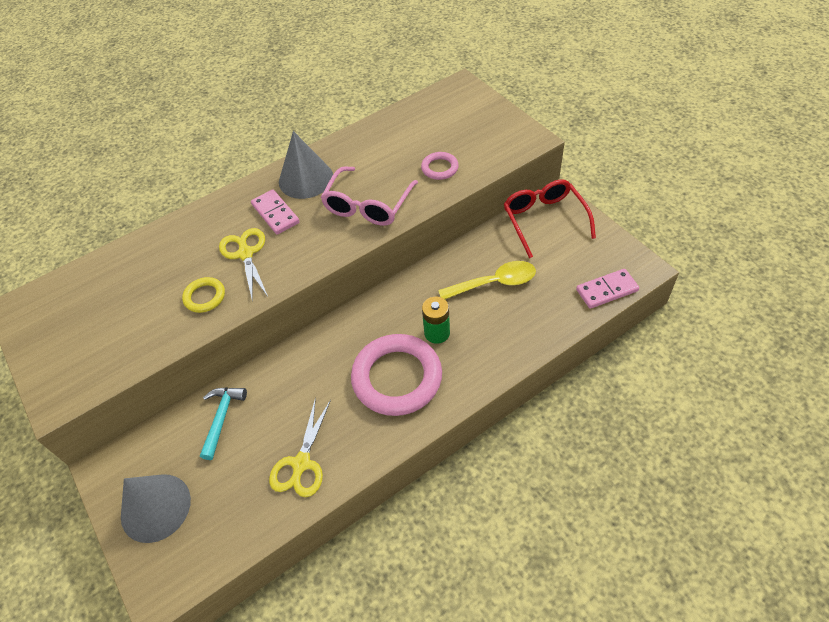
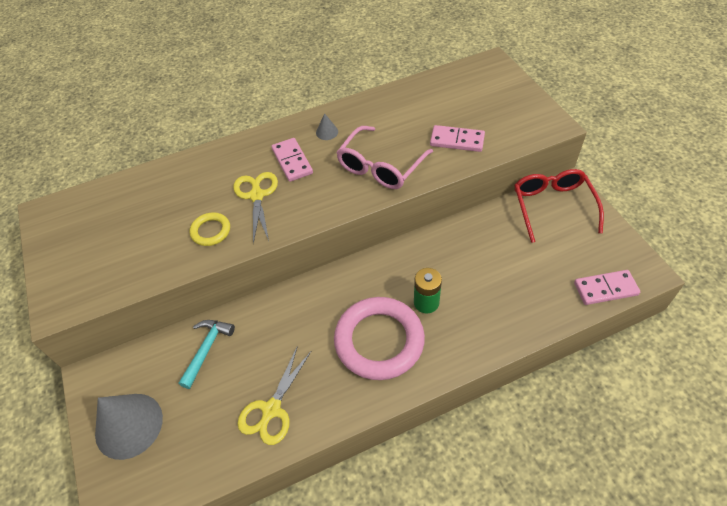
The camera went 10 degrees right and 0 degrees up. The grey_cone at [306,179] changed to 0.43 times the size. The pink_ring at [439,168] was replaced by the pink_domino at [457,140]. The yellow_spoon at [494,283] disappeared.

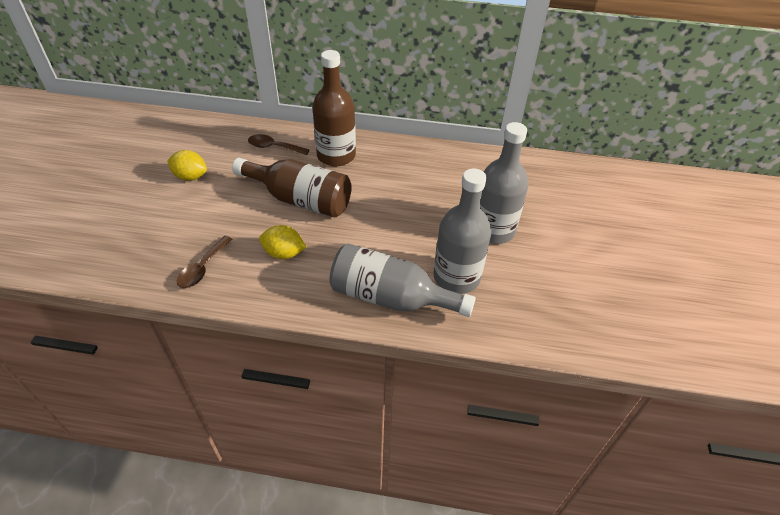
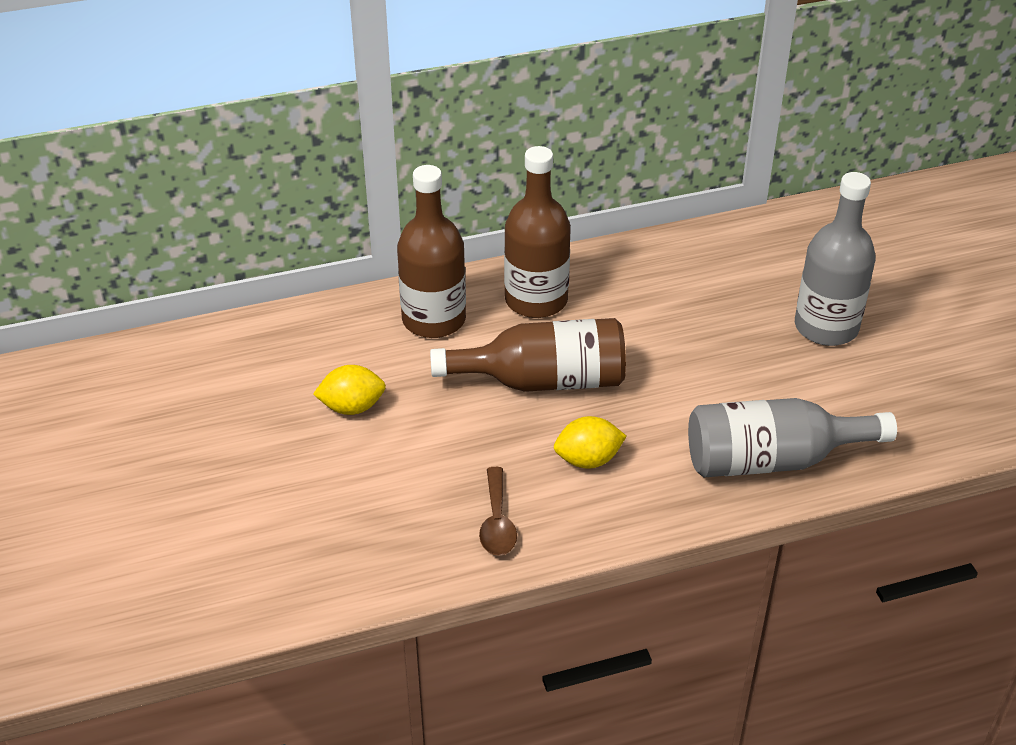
The camera went 25 degrees left and 5 degrees down. The brown_spoon at [273,147] was replaced by the brown_bottle at [434,320]. The grey_bottle at [456,277] disappeared.

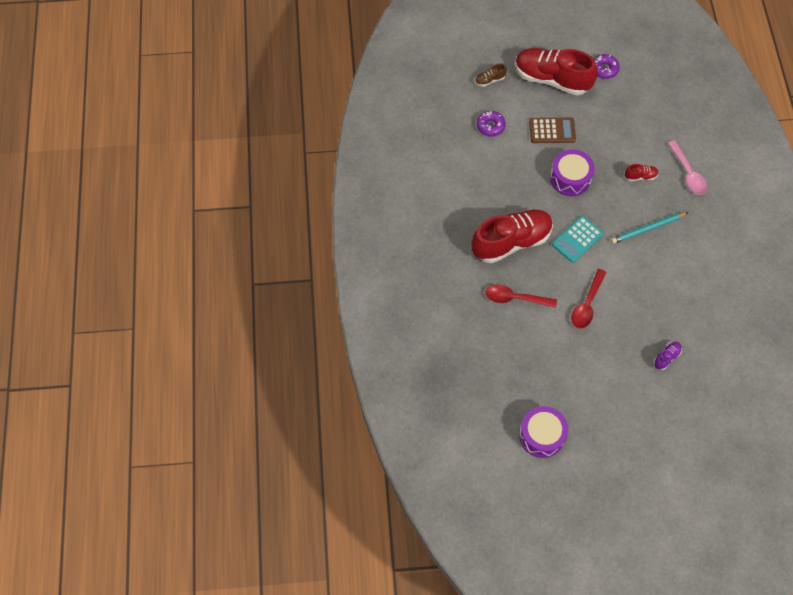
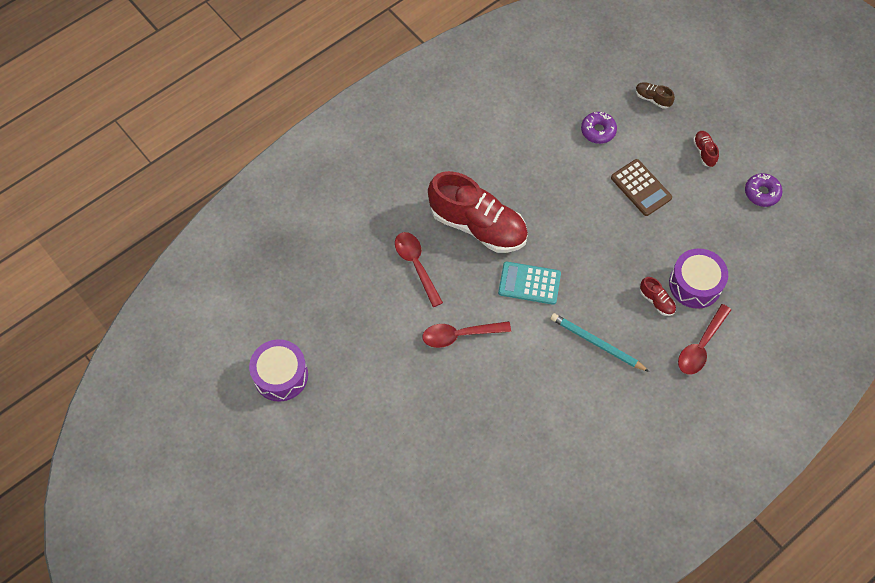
The camera went 55 degrees right and 0 degrees up. The red_shoe at [551,79] changed to 0.40 times the size. The pink_spoon at [688,173] became the red_spoon at [701,346]. The purple_drum moved from [570,178] to [695,284]. The purple_shoe at [666,357] disappeared.

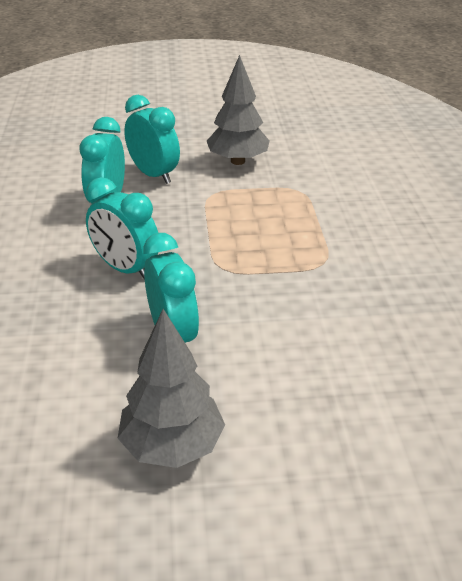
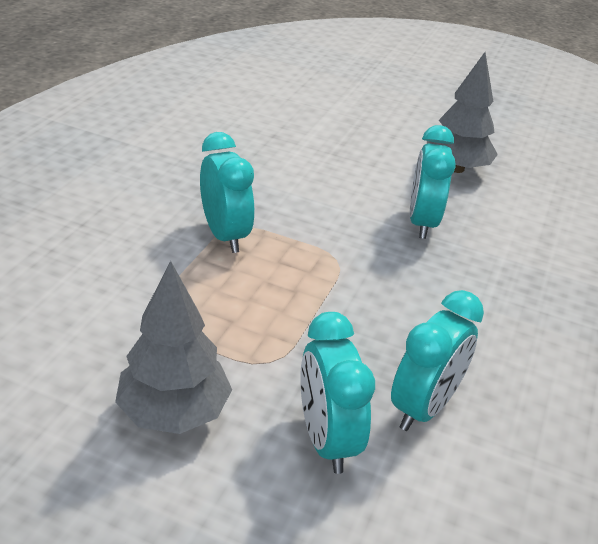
The camera went 155 degrees left and 0 degrees up. The turquoise_clock moved from [126,269] to [225,235].

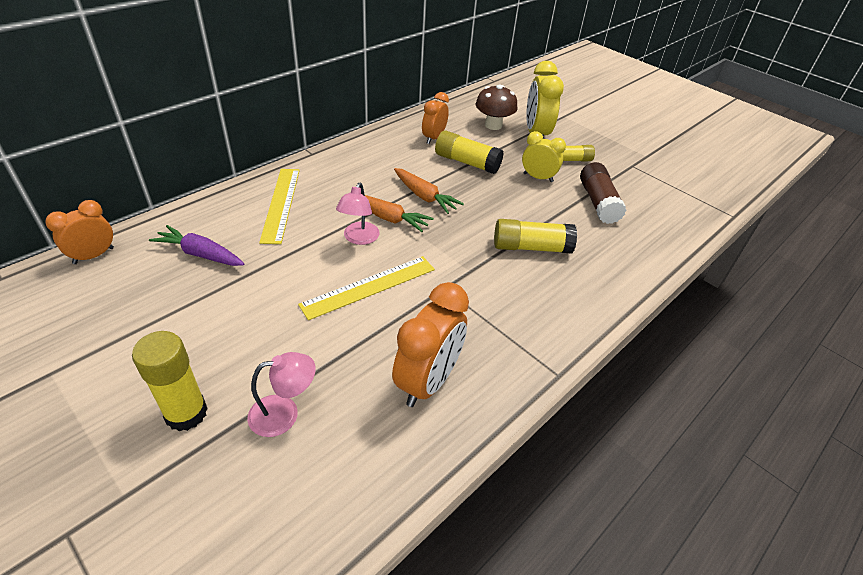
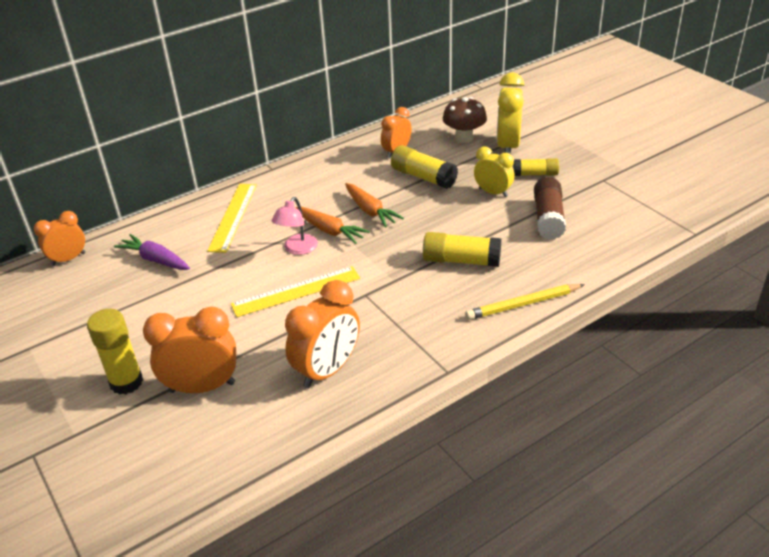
The camera went 15 degrees right and 5 degrees down. The pink_lamp at [284,413] was replaced by the orange_clock at [202,387]. The yellow_pencil at [523,304] appeared.

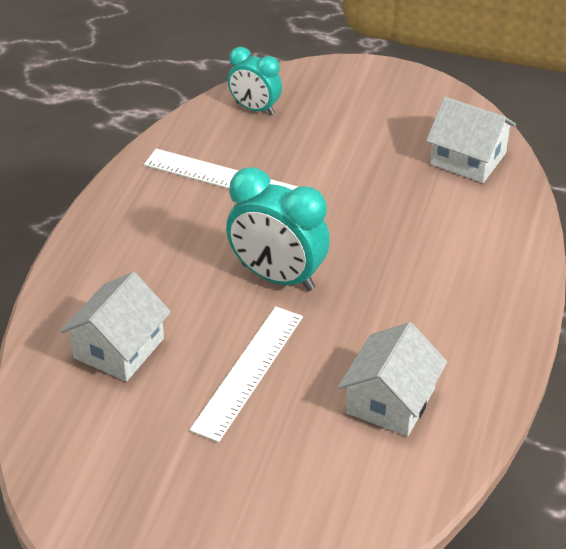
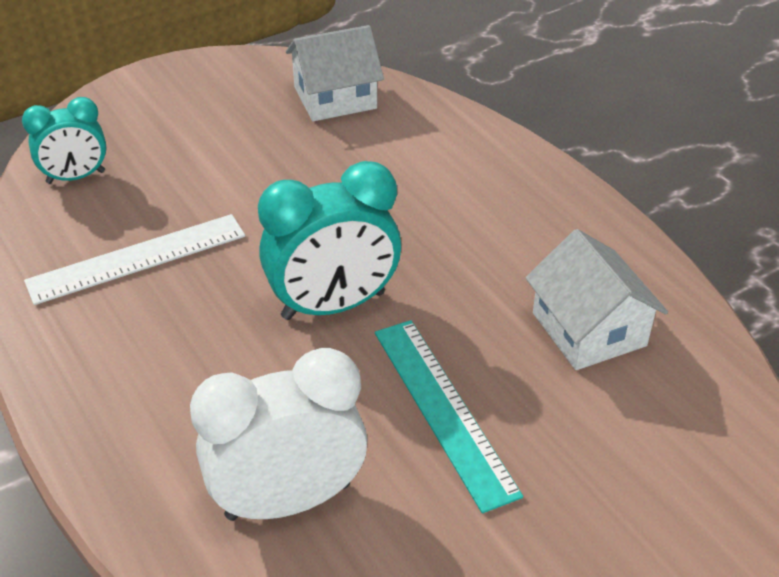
The camera went 50 degrees left and 0 degrees up. The white_house at [119,348] was replaced by the white_clock at [288,500]. The white_ruler at [248,372] became the turquoise_ruler at [444,409].

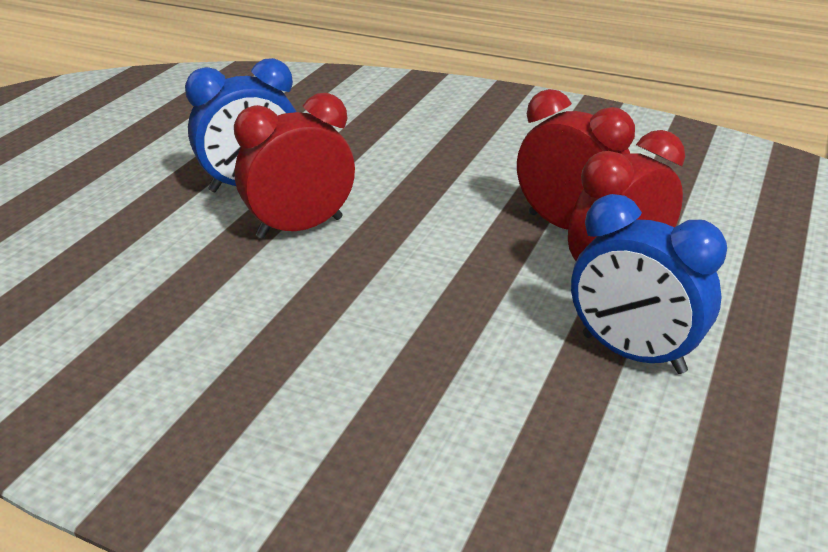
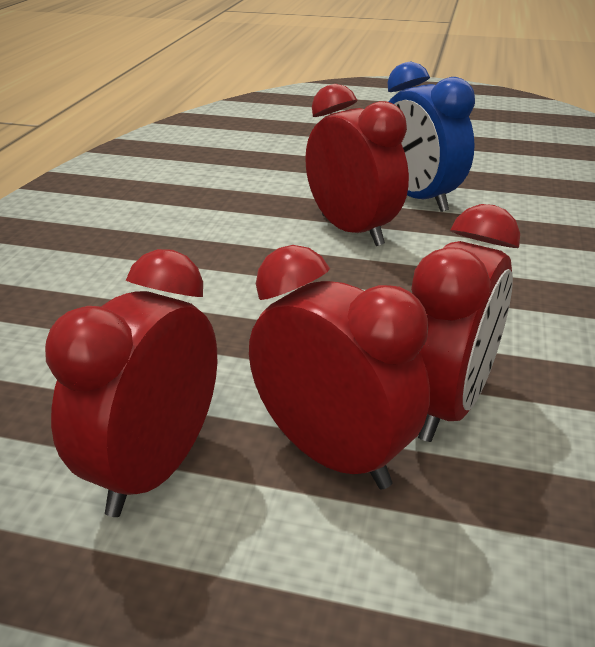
The camera went 80 degrees right and 0 degrees up. The blue_clock at [633,354] became the red_clock at [154,468].

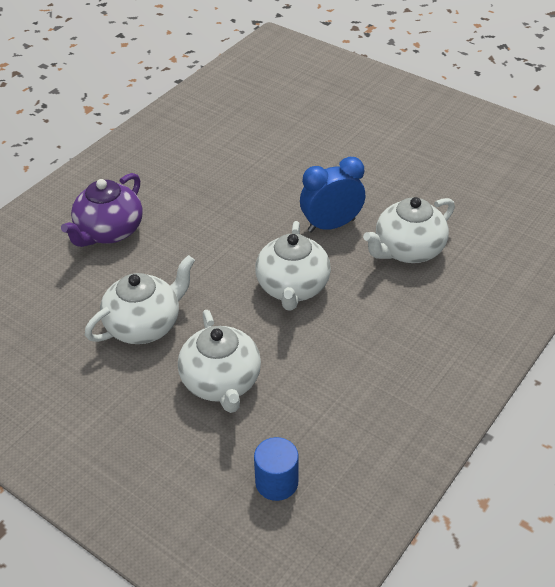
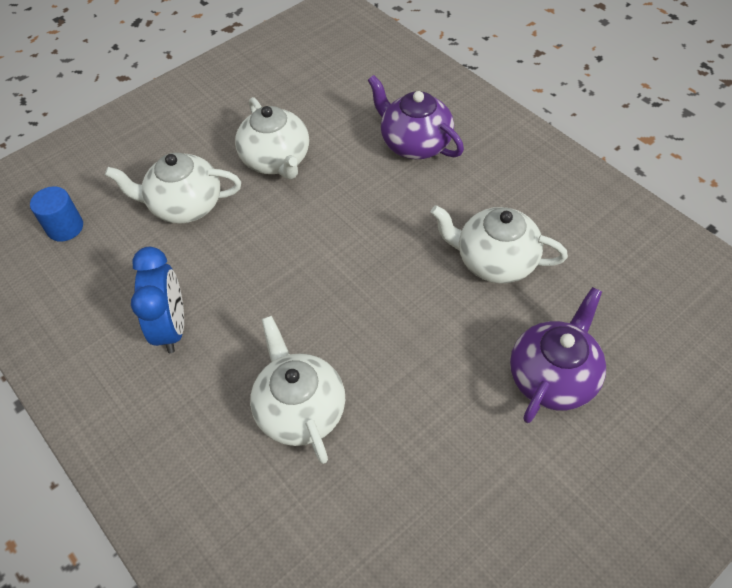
The camera went 105 degrees right and 10 degrees up. The blue_clock moved from [331,225] to [171,327]. The white_teapot moved from [292,288] to [494,261]. The purple_teapot at [553,377] appeared.

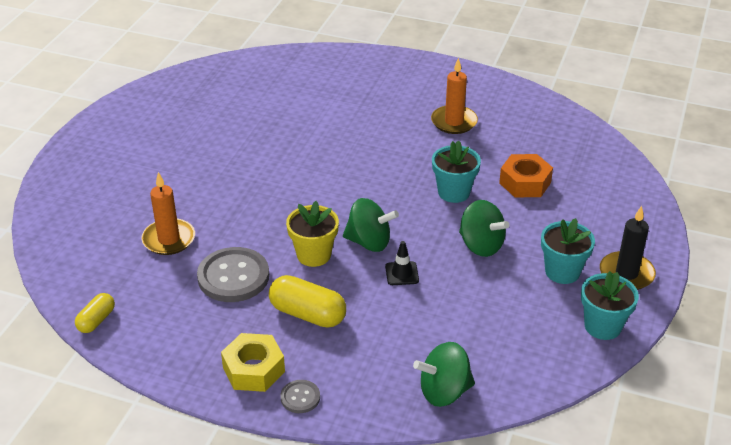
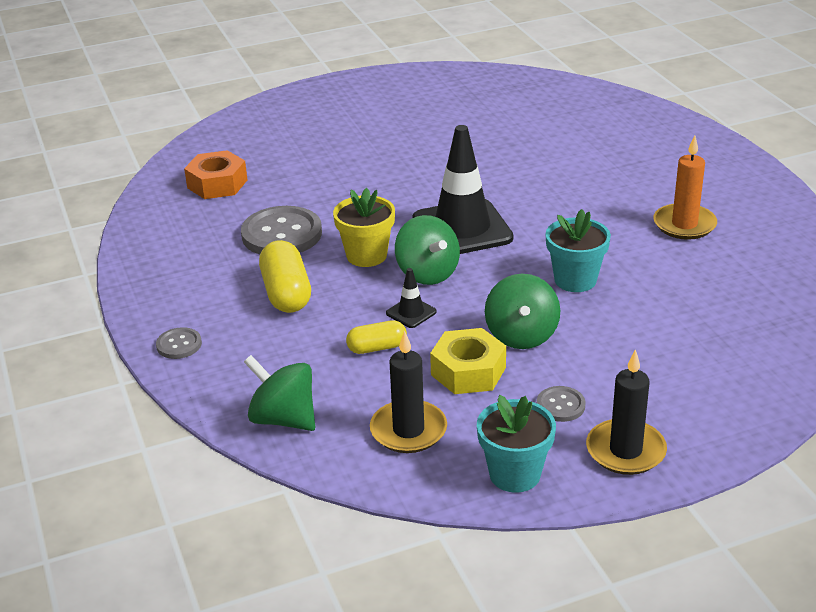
The camera went 50 degrees right and 5 degrees down. The orange_nut moved from [525,183] to [217,184]. The orange_candle at [169,239] disappeared. The turquoise_flower_pot at [562,272] was replaced by the grey_button at [560,405]. The yellow_capsule moved from [96,320] to [377,347]. The yellow_nut moved from [254,369] to [468,371]. The black_traffic_cone at [462,229] appeared. The black_candle at [408,430] appeared.

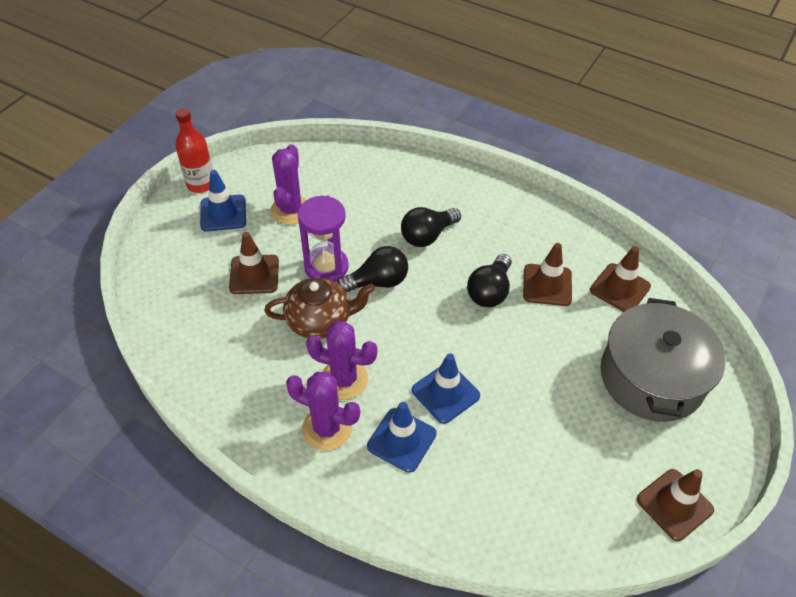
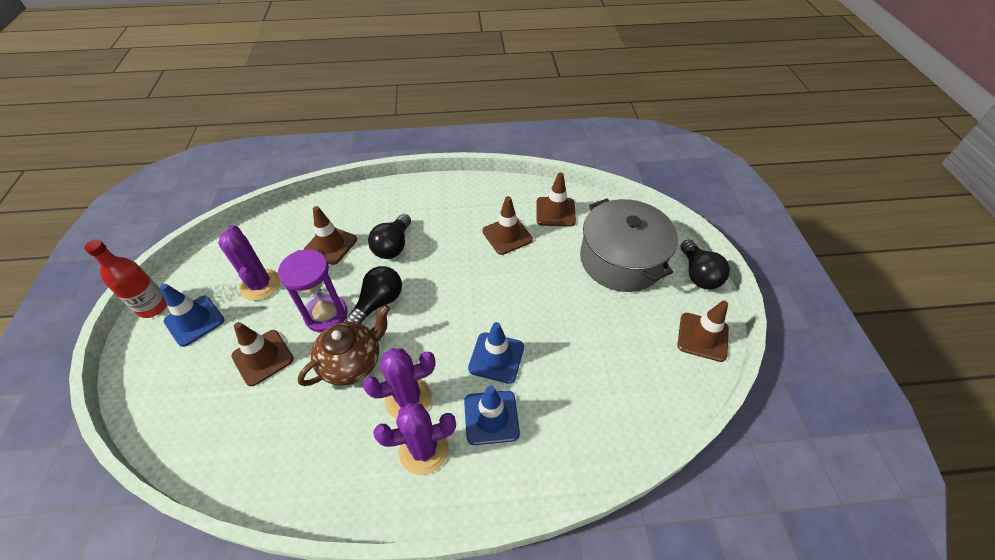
The camera went 35 degrees left and 0 degrees up. The black_light_bulb moved from [489,291] to [698,274]. The brown_traffic_cone at [331,245] appeared.

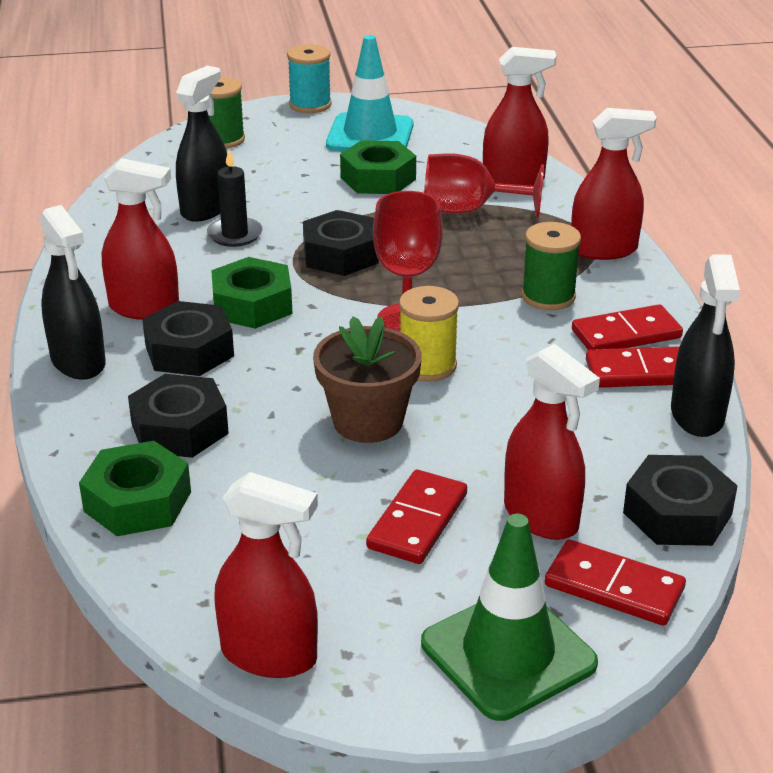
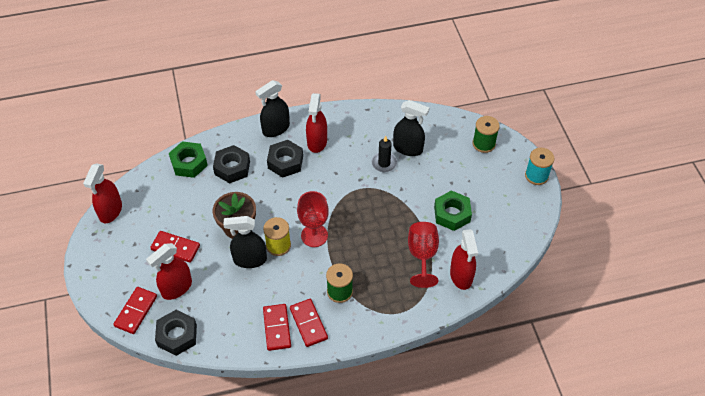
The camera went 85 degrees right and 20 degrees up. The turquoise_traffic_cone at [370,135] disappeared. The red_spray_bottle at [604,250] disappeared. The black_nut at [340,254] disappeared. The black_spray_bottle moved from [697,415] to [250,259]. The green_nut at [252,305] disappeared. The green_traffic_cone at [508,653] disappeared.

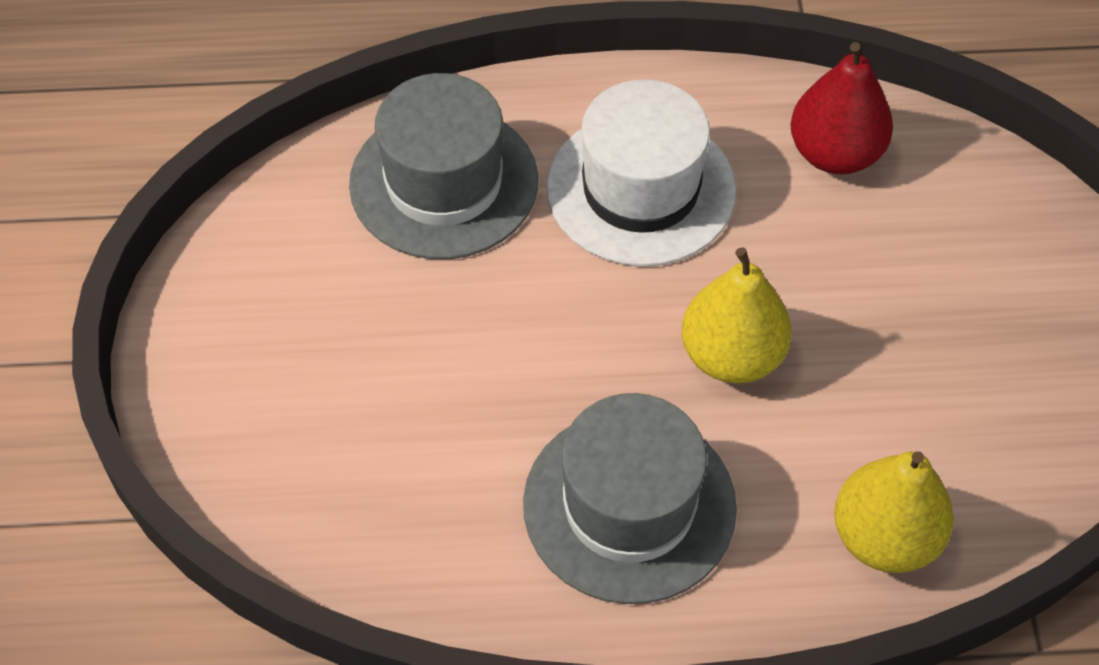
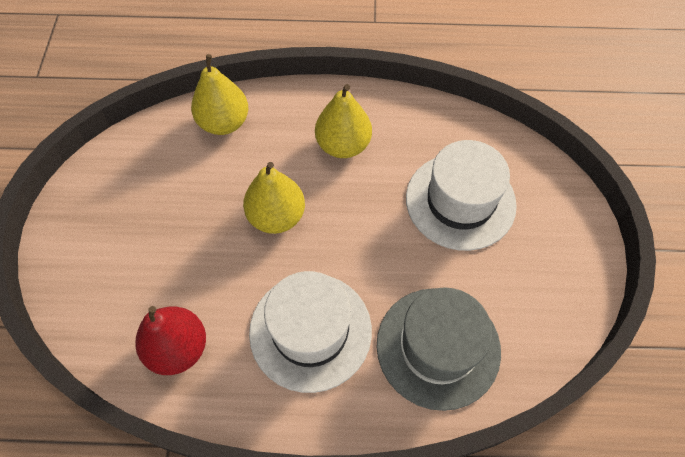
The camera went 175 degrees left and 5 degrees up. The grey_hat at [629,505] was replaced by the yellow_pear at [343,145]. The white_hat at [460,201] appeared.

